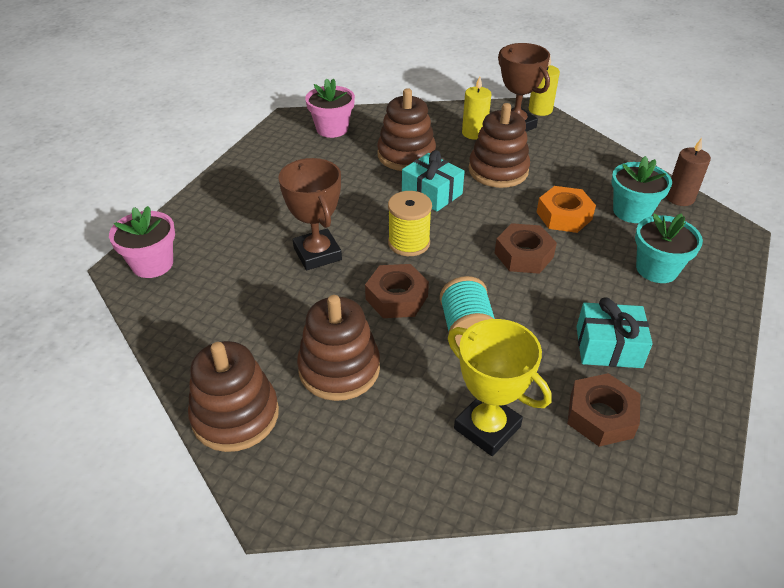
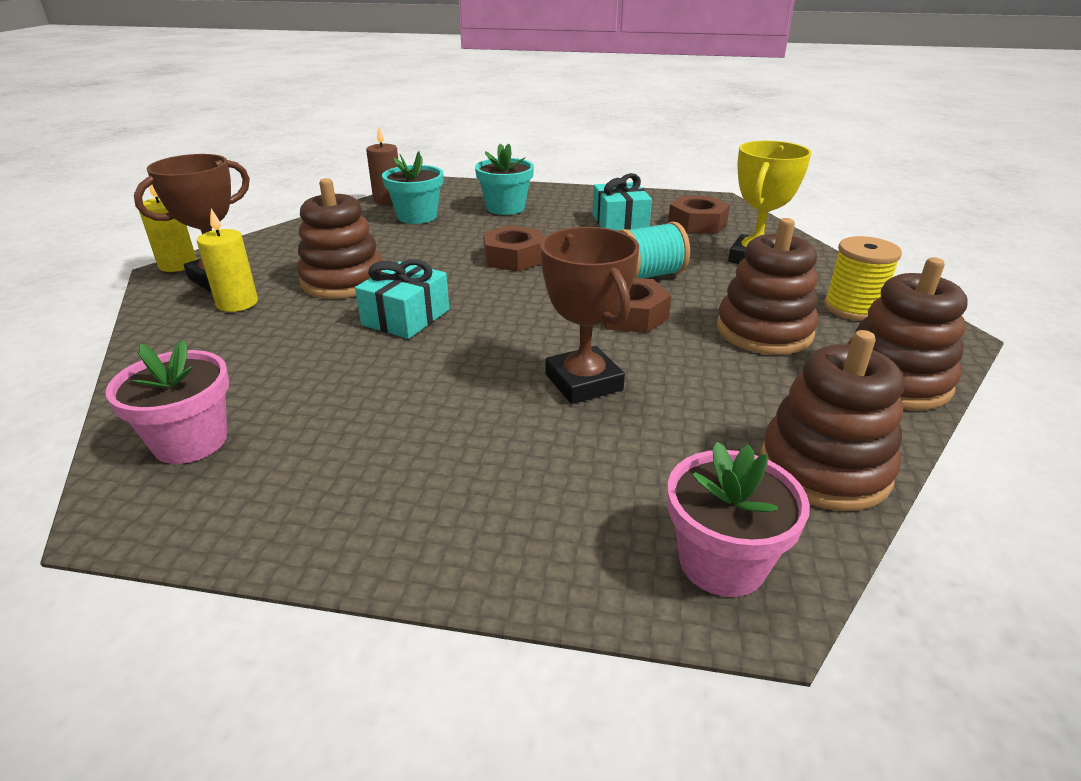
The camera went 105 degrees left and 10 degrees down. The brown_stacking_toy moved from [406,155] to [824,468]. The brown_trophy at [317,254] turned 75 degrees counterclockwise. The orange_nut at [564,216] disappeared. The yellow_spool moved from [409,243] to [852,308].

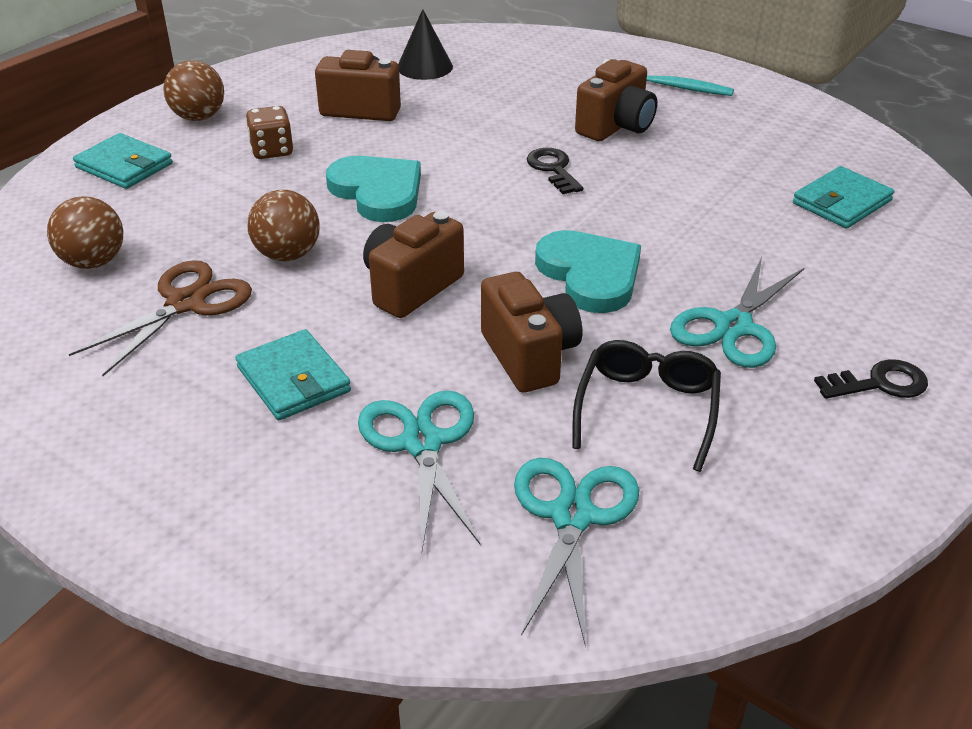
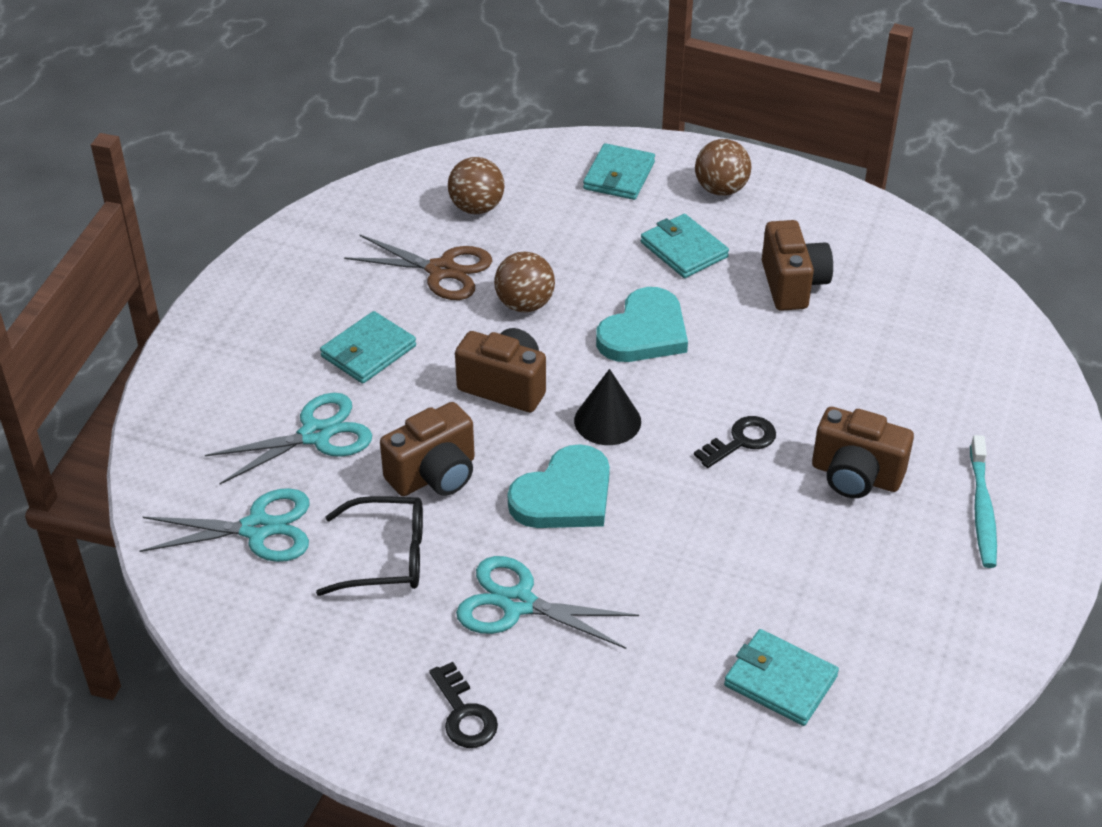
The camera went 75 degrees right and 5 degrees up. The black_cone moved from [424,67] to [607,421]. The brown_dice at [272,151] was replaced by the turquoise_wallet at [684,250].

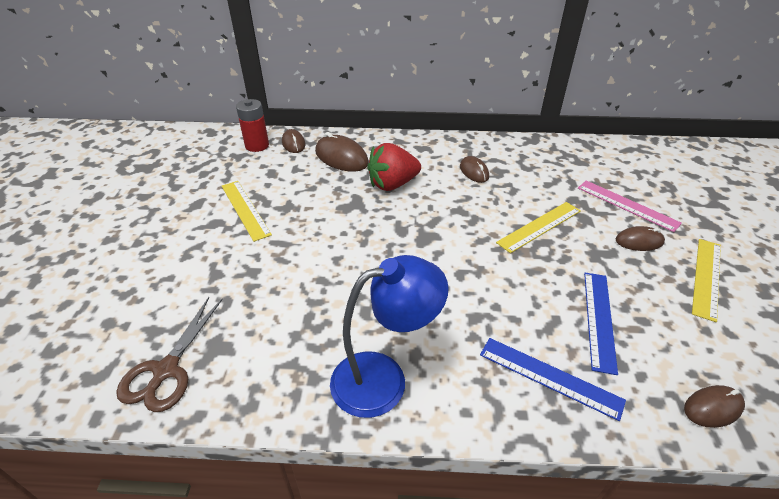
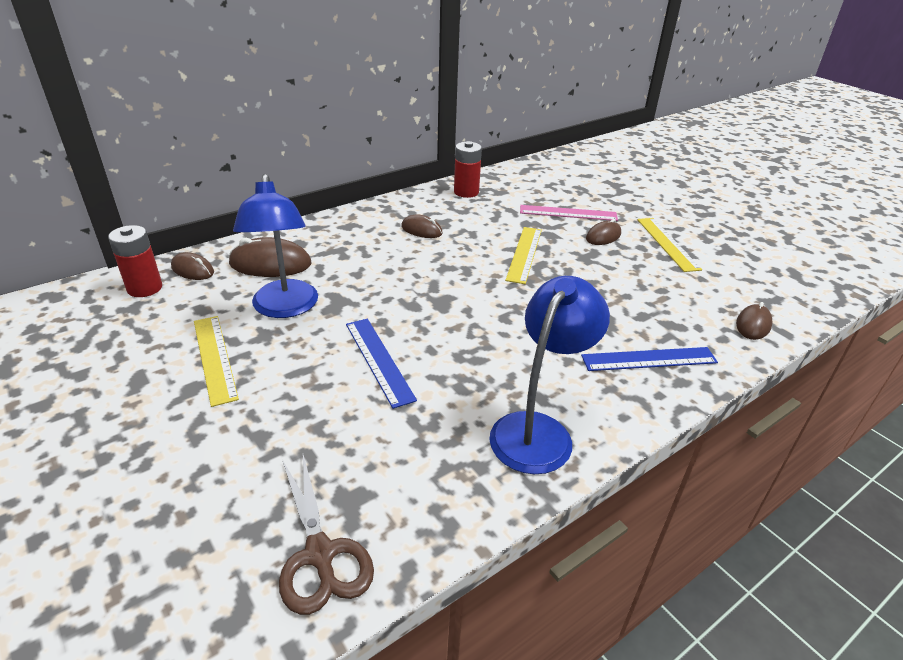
The camera went 40 degrees left and 5 degrees down. The red_strawberry at [392,184] disappeared. The yellow_ruler at [245,209] turned 45 degrees clockwise. The blue_ruler moved from [599,319] to [379,360]. The red_battery at [466,192] appeared. The blue_lamp at [285,308] appeared.

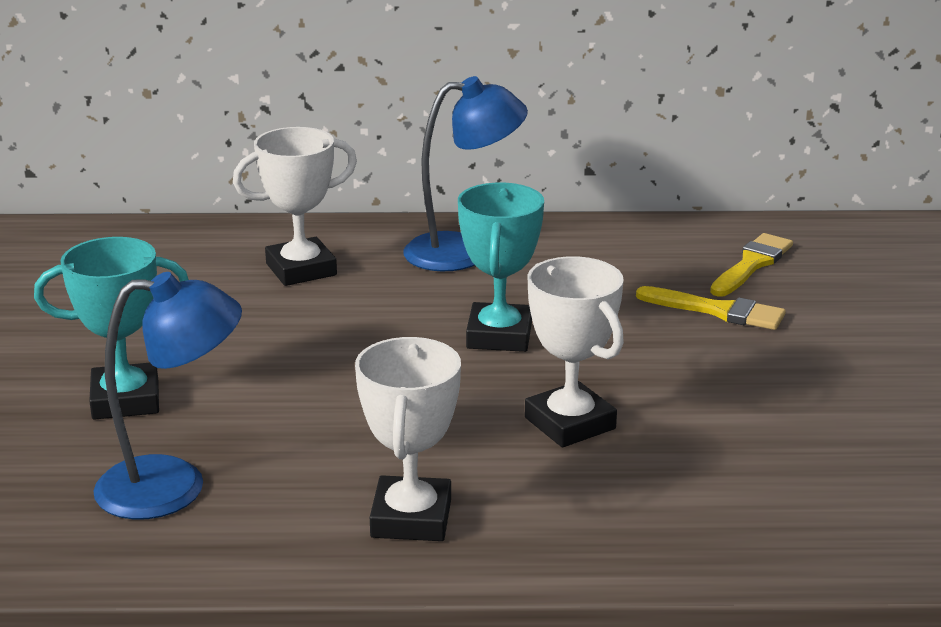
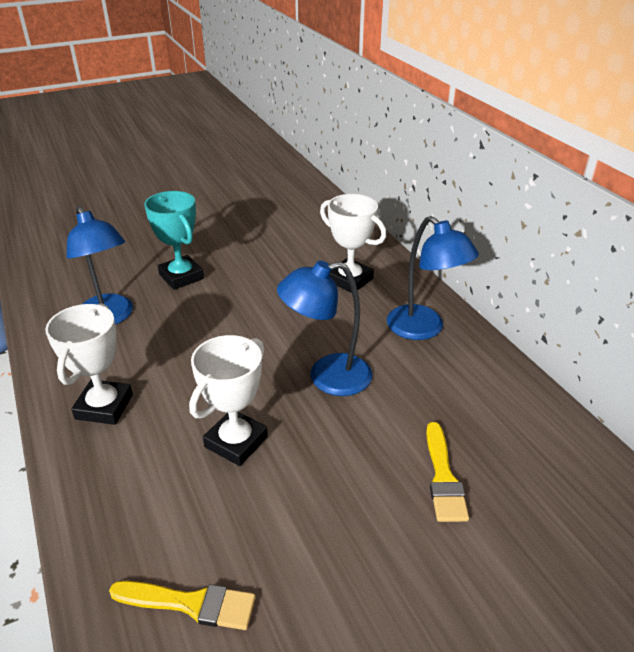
The camera went 65 degrees right and 10 degrees up. The turquoise_trophy at [499,335] was replaced by the blue_lamp at [327,377]. The yellow_brush moved from [752,264] to [190,604]. The white_trophy at [411,518] turned 60 degrees counterclockwise.

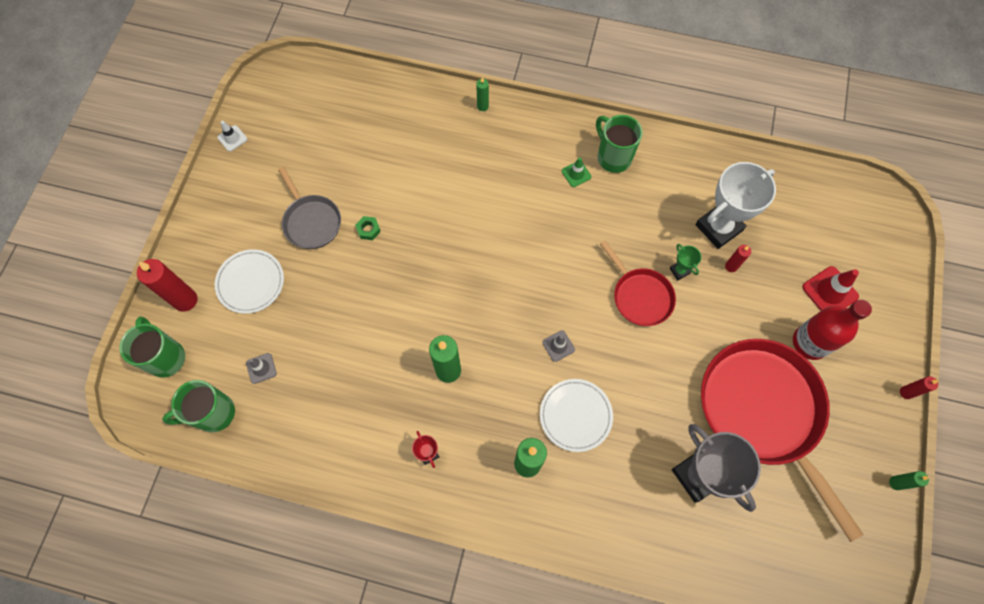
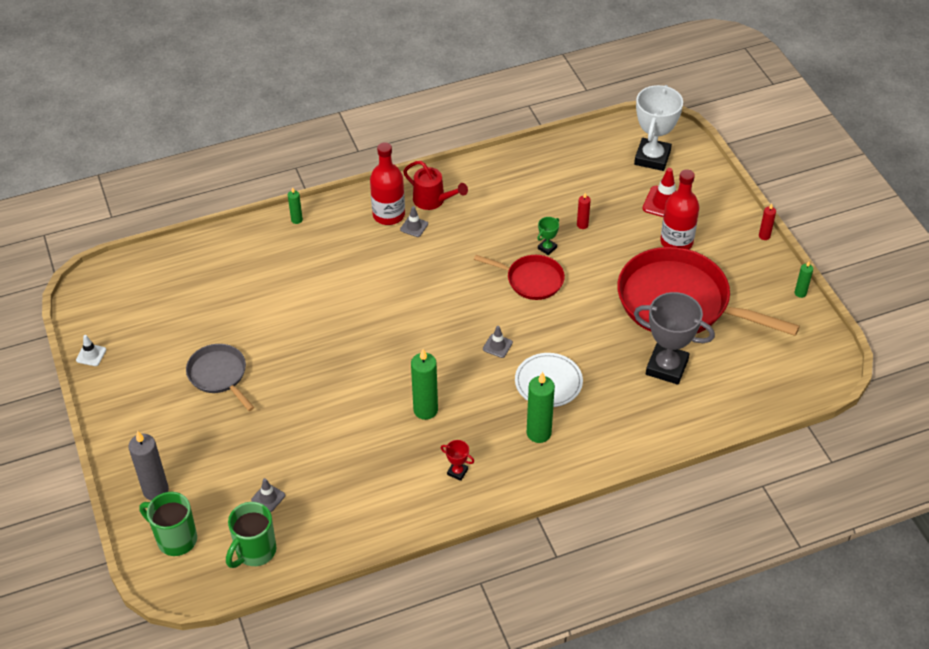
The camera went 35 degrees left and 20 degrees down. The green_mug at [613,157] was replaced by the red_watering_can at [433,200]. The green_traffic_cone at [576,174] became the grey_traffic_cone at [414,227]. The white_trophy moved from [718,227] to [652,158]. The grey_pan at [311,221] turned 150 degrees counterclockwise. The green_nut at [368,230] disappeared. The green_trophy at [679,271] turned 75 degrees counterclockwise. The white_plate at [250,282] disappeared. The red_candle at [185,300] became the grey_candle at [156,490]. The red_bottle at [388,215] appeared.

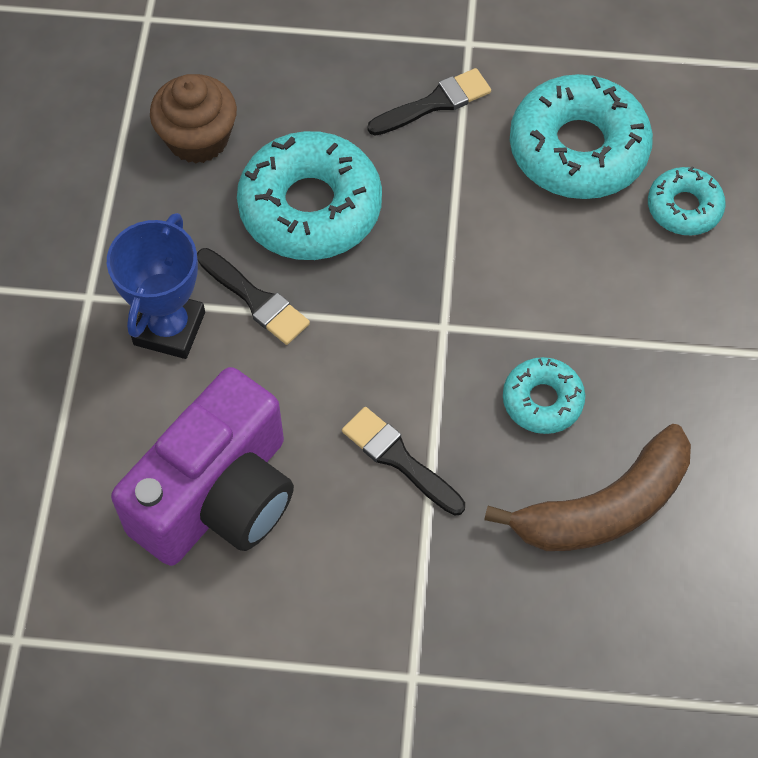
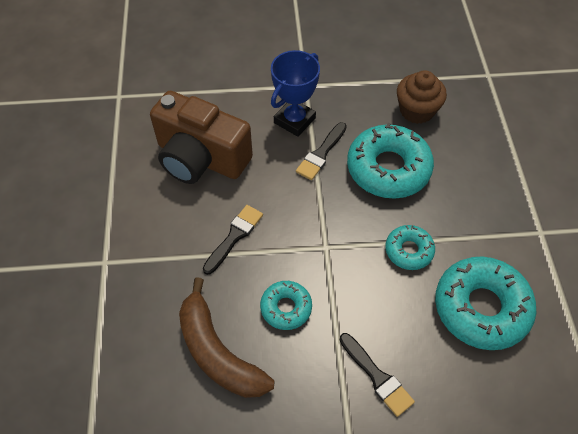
The camera went 80 degrees right and 5 degrees down. The black_brush moved from [435,103] to [377,377]. The turquoise_donut moved from [684,207] to [409,251]. The blue_trophy at [169,328] turned 60 degrees counterclockwise. The purple_camera at [218,496] became the brown_camera at [200,158].

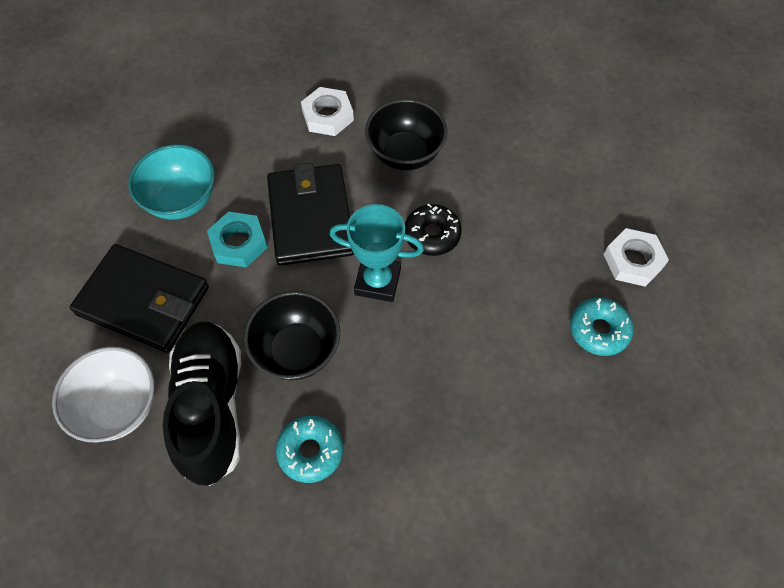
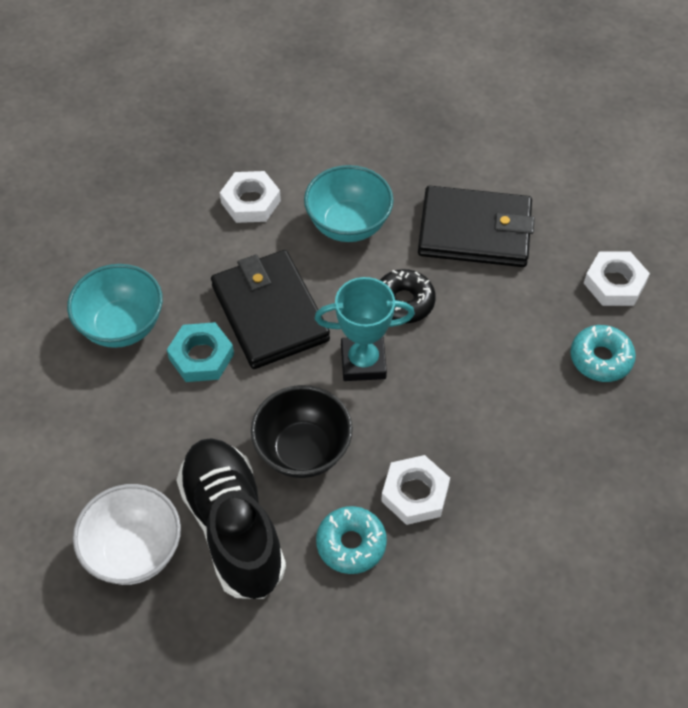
The camera went 15 degrees left and 5 degrees down. The black_bowl at [405,154] became the turquoise_bowl at [348,225]. The black_wallet moved from [144,301] to [475,231]. The white_nut at [415,493] appeared.

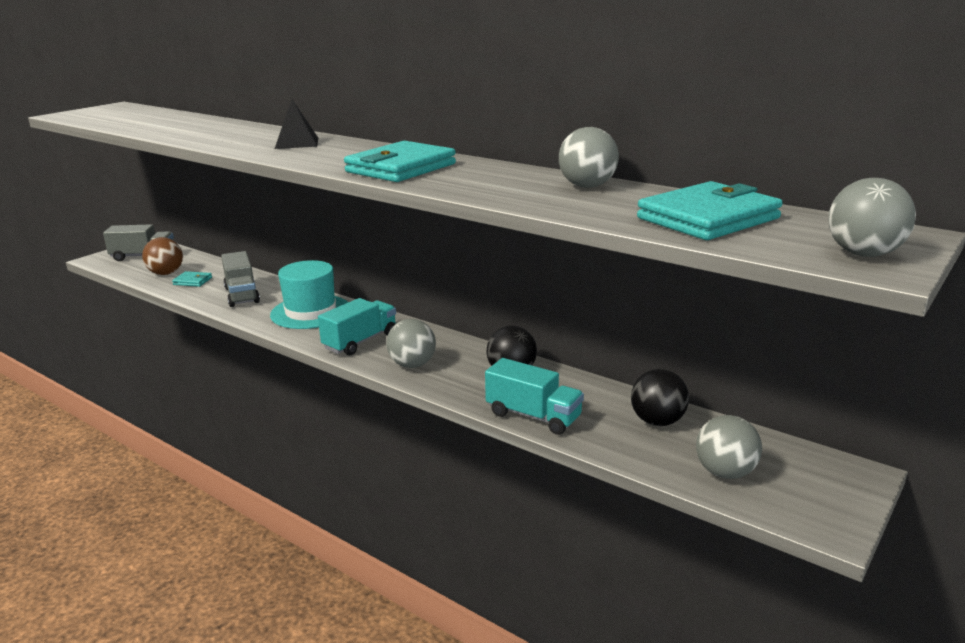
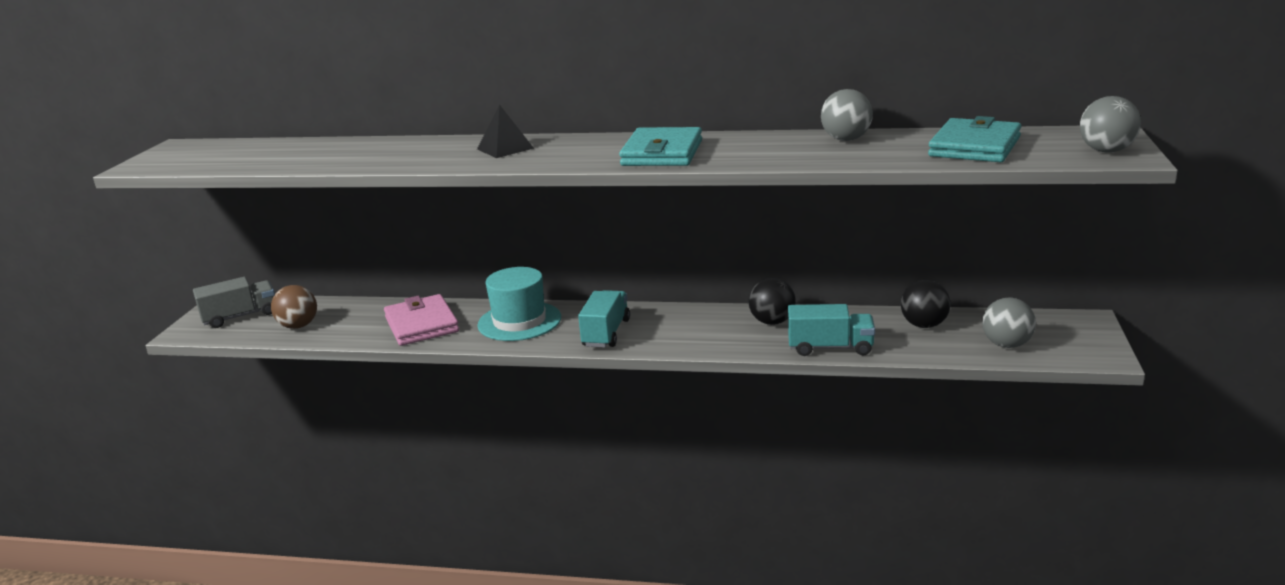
The camera went 25 degrees left and 0 degrees up. The grey_truck at [242,295] was replaced by the pink_wallet at [422,324]. The turquoise_wallet at [192,281] disappeared. The grey_ball at [412,365] disappeared.

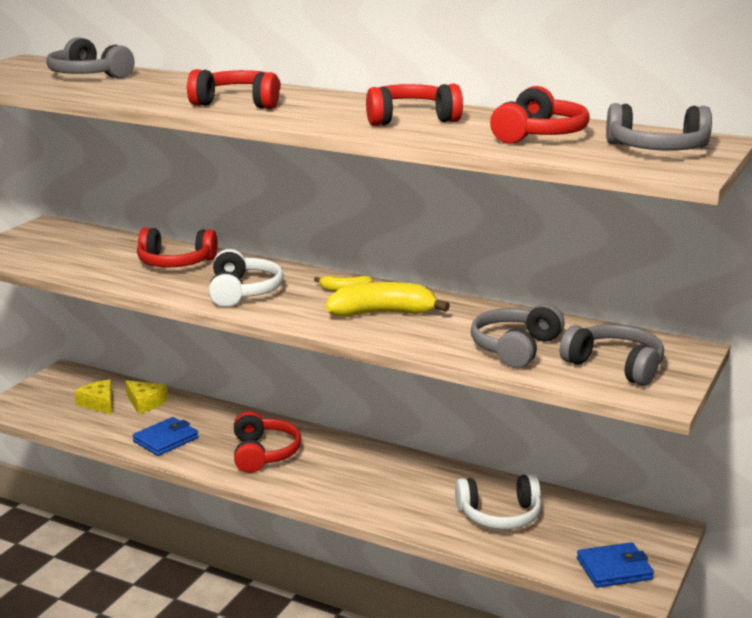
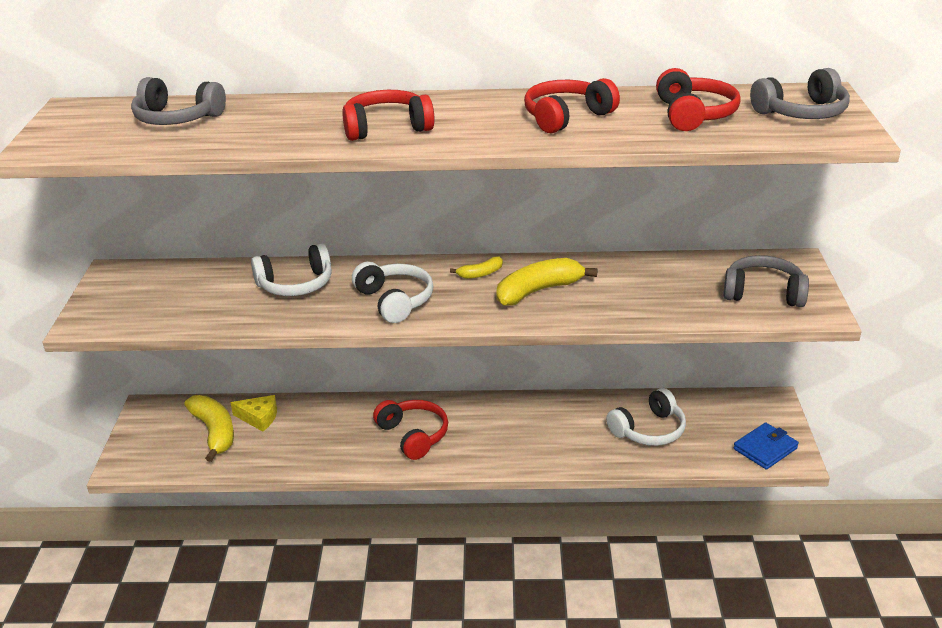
The camera went 25 degrees left and 10 degrees up. The red_headphones at [175,263] became the white_headphones at [296,284]. The grey_headphones at [515,348] disappeared. The yellow_cheese at [99,403] was replaced by the yellow_banana at [214,432]. The blue_wallet at [166,440] disappeared.

